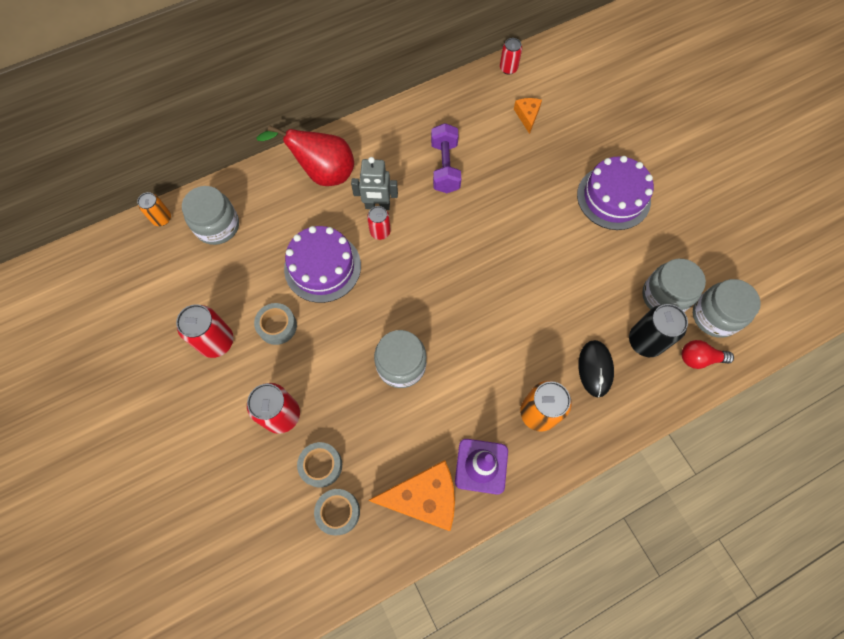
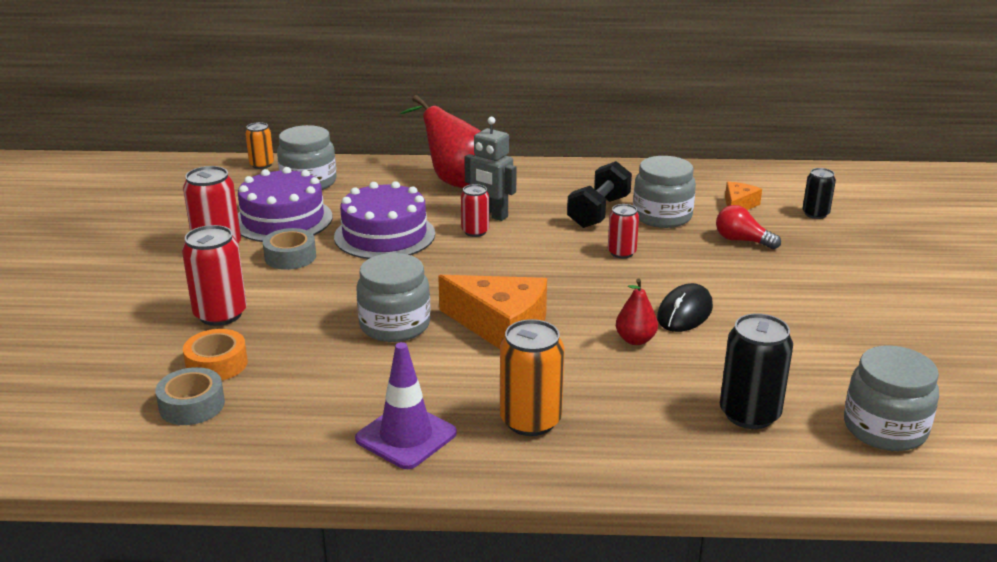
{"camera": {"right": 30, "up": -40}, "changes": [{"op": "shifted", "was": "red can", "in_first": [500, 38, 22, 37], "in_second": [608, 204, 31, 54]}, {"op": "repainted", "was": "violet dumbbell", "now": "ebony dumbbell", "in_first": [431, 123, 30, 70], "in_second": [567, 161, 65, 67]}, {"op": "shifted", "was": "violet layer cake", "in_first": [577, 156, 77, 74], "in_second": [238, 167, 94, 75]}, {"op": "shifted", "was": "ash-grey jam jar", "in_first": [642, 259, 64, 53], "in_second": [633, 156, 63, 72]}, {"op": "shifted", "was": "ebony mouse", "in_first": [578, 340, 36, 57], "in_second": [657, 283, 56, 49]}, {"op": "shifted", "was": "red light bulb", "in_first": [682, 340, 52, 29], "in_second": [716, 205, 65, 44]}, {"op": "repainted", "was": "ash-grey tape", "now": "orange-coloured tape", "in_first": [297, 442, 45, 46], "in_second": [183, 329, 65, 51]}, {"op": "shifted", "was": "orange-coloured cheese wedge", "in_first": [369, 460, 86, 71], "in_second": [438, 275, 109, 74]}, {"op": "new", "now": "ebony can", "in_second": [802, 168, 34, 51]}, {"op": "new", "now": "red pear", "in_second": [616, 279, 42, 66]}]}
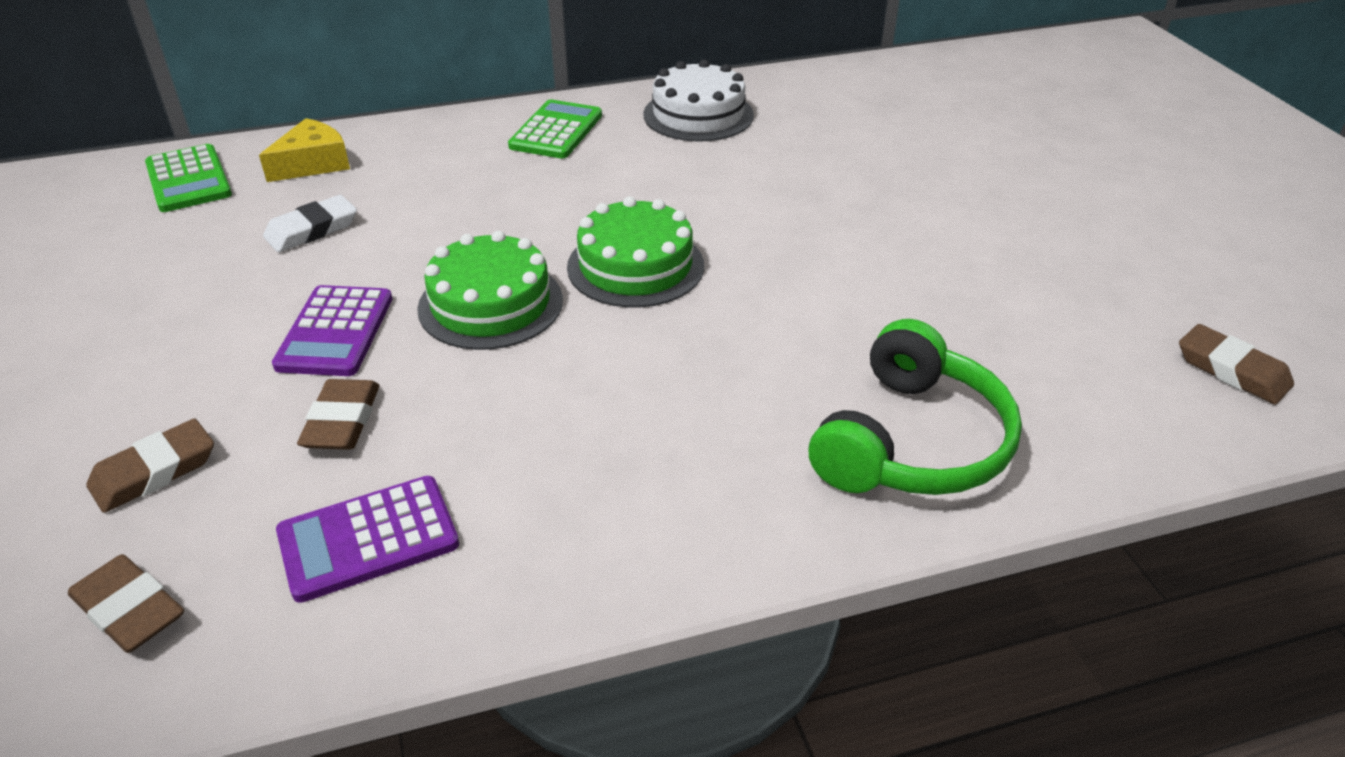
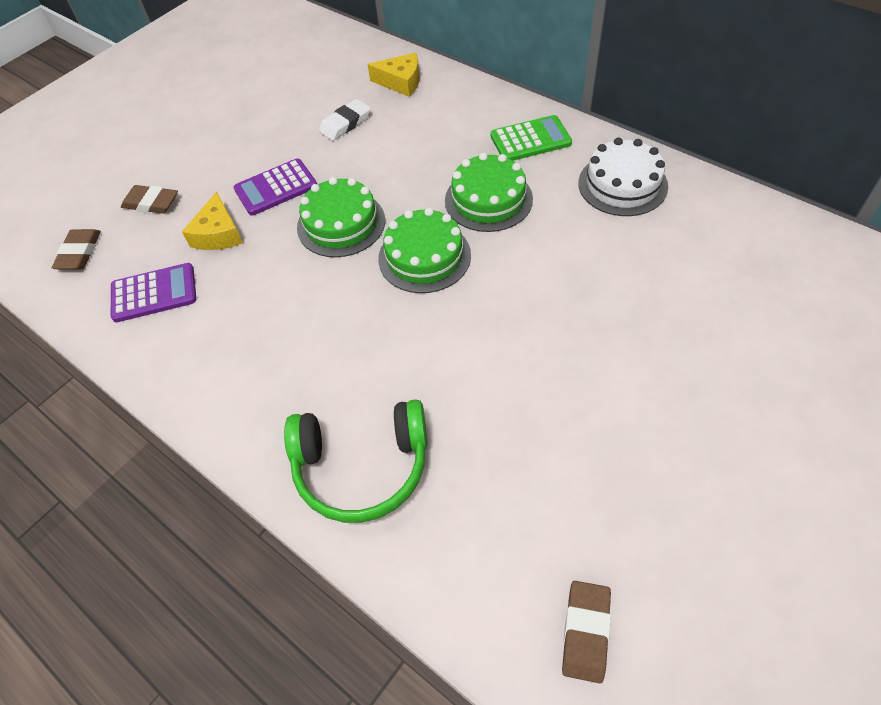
{"camera": {"right": 60, "up": 15}, "changes": [{"op": "gone", "was": "emerald pocket calculator", "in_first": [145, 144, 87, 68]}, {"op": "rotated", "was": "pure white pencil eraser", "in_first": [263, 195, 94, 57], "in_second": [319, 99, 52, 42], "clockwise": -60}, {"op": "swapped", "was": "brown pencil eraser", "now": "bright yellow cheese wedge", "in_first": [297, 379, 82, 71], "in_second": [182, 192, 61, 58]}, {"op": "rotated", "was": "violet pocket calculator", "in_first": [276, 476, 183, 127], "in_second": [111, 263, 85, 59], "clockwise": 135}, {"op": "new", "now": "emerald layer cake", "in_second": [445, 153, 88, 79]}]}
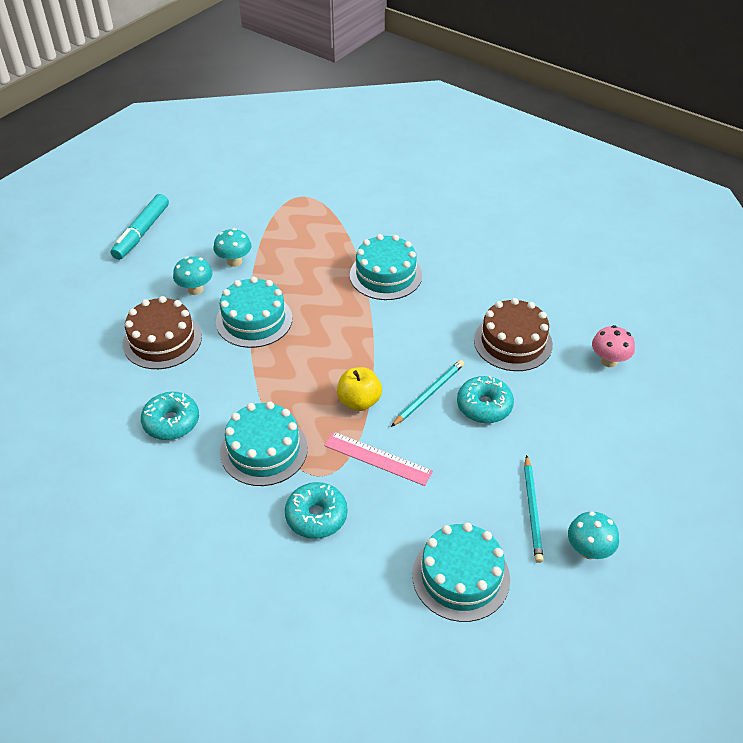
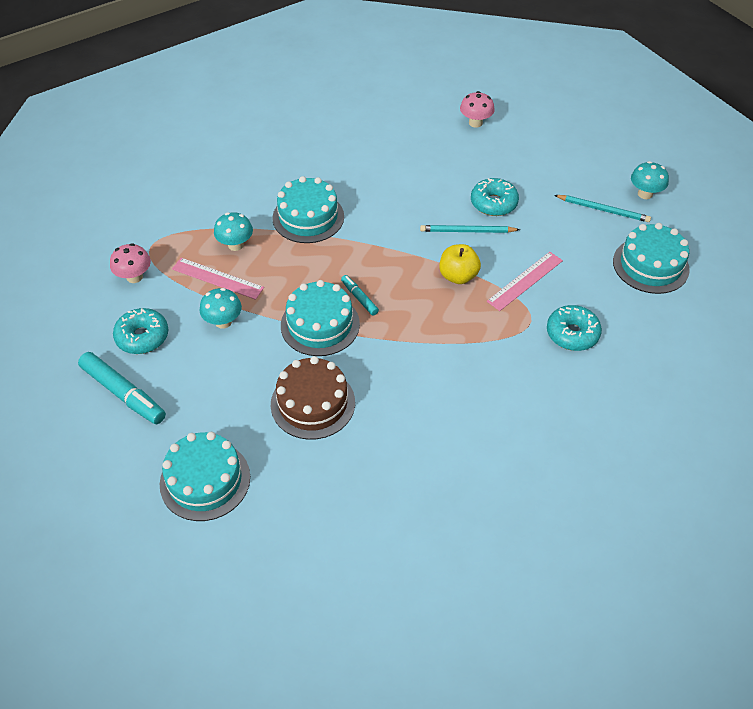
{"camera": {"right": -70, "up": 5}, "changes": [{"op": "shifted", "was": "teal mushroom", "in_first": [173, 256, 39, 39], "in_second": [214, 212, 39, 39]}, {"op": "gone", "was": "brown layer cake", "in_first": [474, 298, 79, 73]}, {"op": "rotated", "was": "teal pencil", "in_first": [391, 360, 73, 67], "in_second": [420, 225, 100, 8], "clockwise": -60}, {"op": "shifted", "was": "teal doughnut", "in_first": [141, 392, 58, 48], "in_second": [113, 308, 55, 46]}, {"op": "shifted", "was": "teal layer cake", "in_first": [220, 402, 88, 84], "in_second": [160, 432, 90, 89]}, {"op": "new", "now": "pink mushroom", "in_second": [110, 243, 41, 40]}, {"op": "new", "now": "pink straightedge", "in_second": [172, 258, 92, 42]}, {"op": "new", "now": "teal marker pen", "in_second": [341, 275, 38, 41]}]}
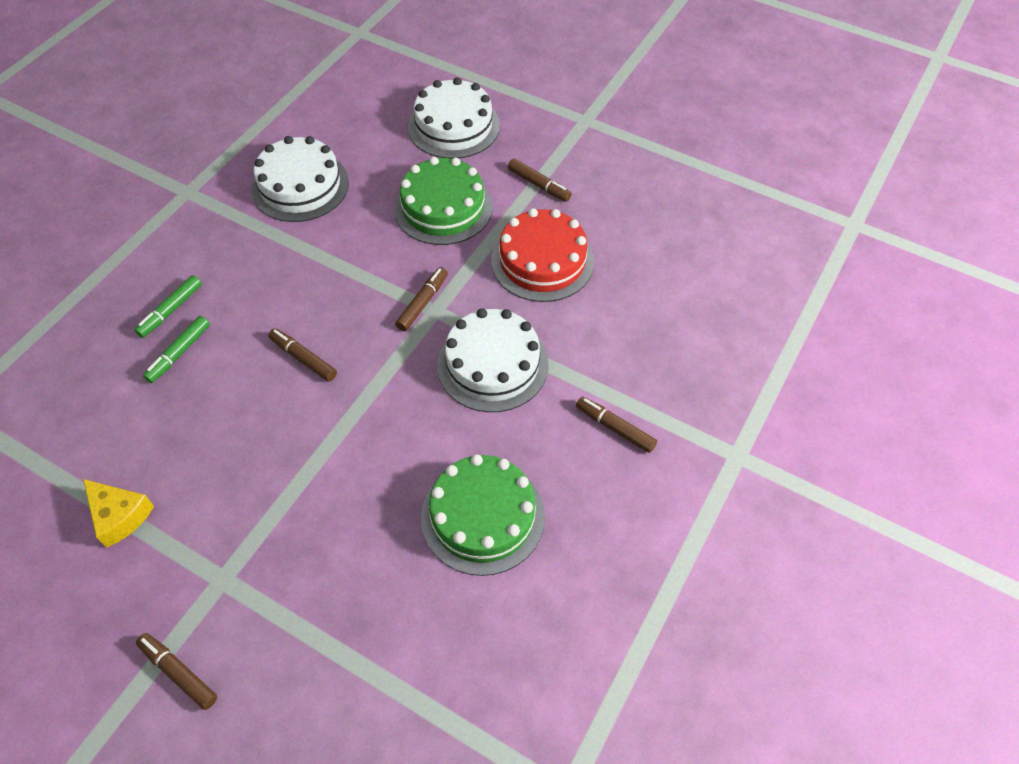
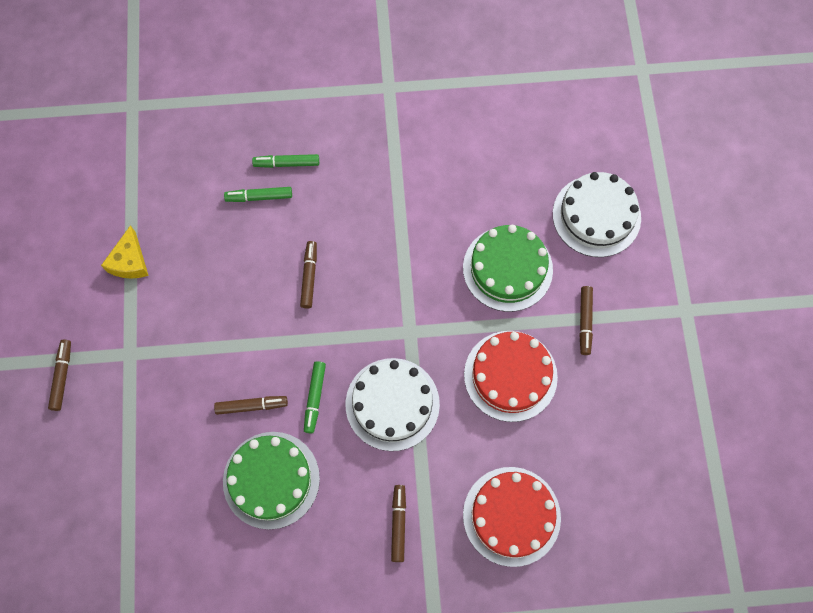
{"camera": {"right": 55, "up": 15}, "changes": [{"op": "gone", "was": "pure white layer cake", "in_first": [251, 136, 98, 86]}, {"op": "shifted", "was": "brown marker pen", "in_first": [395, 267, 53, 64], "in_second": [214, 396, 74, 19]}, {"op": "new", "now": "emerald marker pen", "in_second": [304, 361, 22, 73]}, {"op": "new", "now": "red layer cake", "in_second": [463, 467, 98, 100]}]}
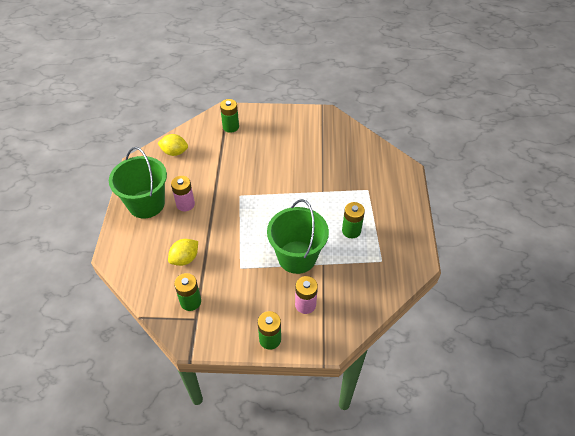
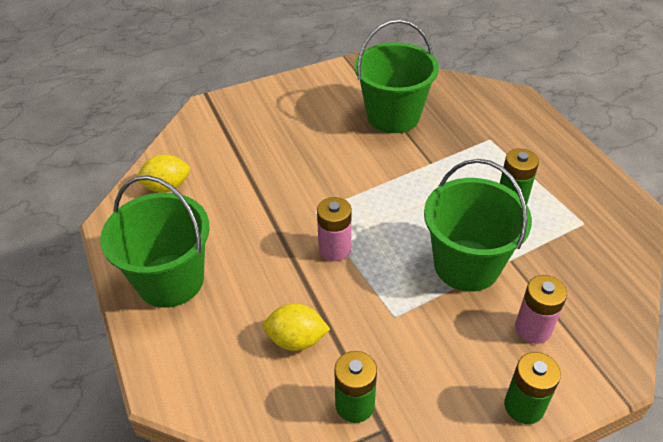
{"camera": {"right": -25, "up": -5}, "changes": [{"op": "gone", "was": "emerald power cell", "in_first": [220, 99, 19, 34]}, {"op": "shifted", "was": "pink power cell", "in_first": [171, 176, 24, 35], "in_second": [317, 197, 35, 64]}, {"op": "rotated", "was": "bright yellow lemon", "in_first": [168, 239, 30, 27], "in_second": [263, 303, 67, 48], "clockwise": 75}, {"op": "new", "now": "emerald bucket", "in_second": [355, 20, 84, 113]}]}
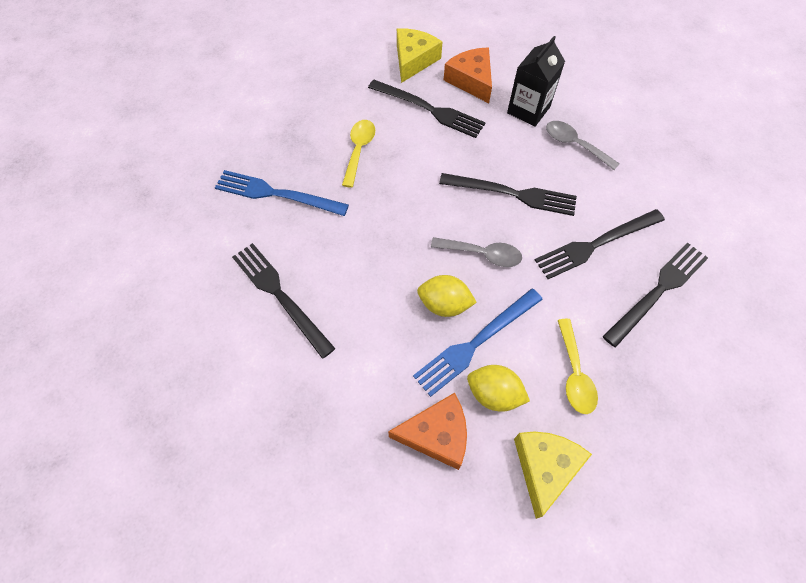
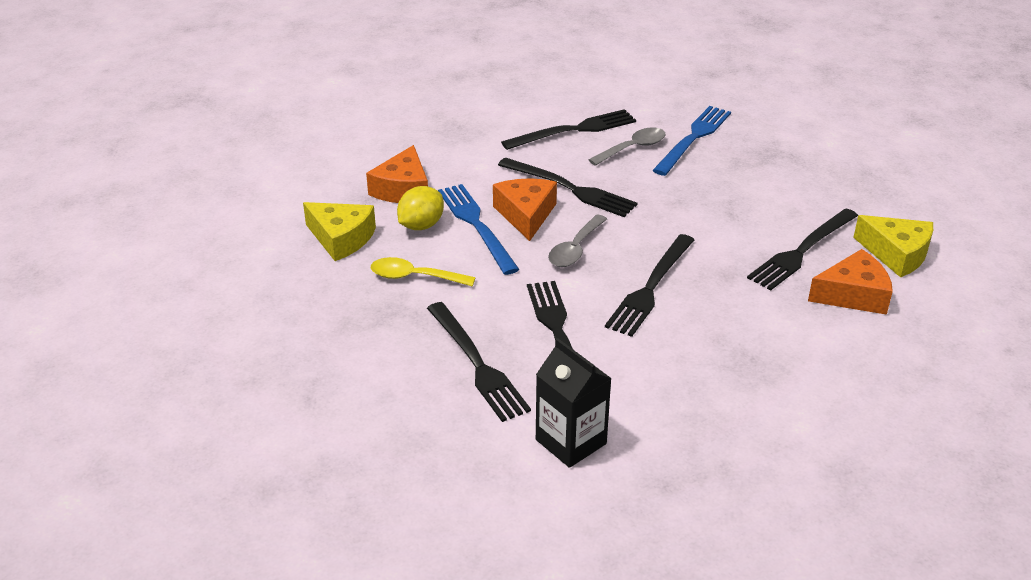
{"camera": {"right": 105, "up": -25}, "changes": [{"op": "shifted", "was": "ebony juice carton", "in_first": [507, 36, 58, 91], "in_second": [536, 338, 76, 130]}, {"op": "gone", "was": "bright yellow teaspoon", "in_first": [342, 120, 33, 68]}, {"op": "shifted", "was": "ash-grey teaspoon", "in_first": [546, 121, 74, 49], "in_second": [589, 128, 77, 38]}, {"op": "swapped", "was": "bright yellow lemon", "now": "orange-coloured cheese wedge", "in_first": [417, 275, 60, 42], "in_second": [493, 178, 64, 63]}, {"op": "new", "now": "ebony dinner fork", "in_second": [498, 158, 140, 59]}]}
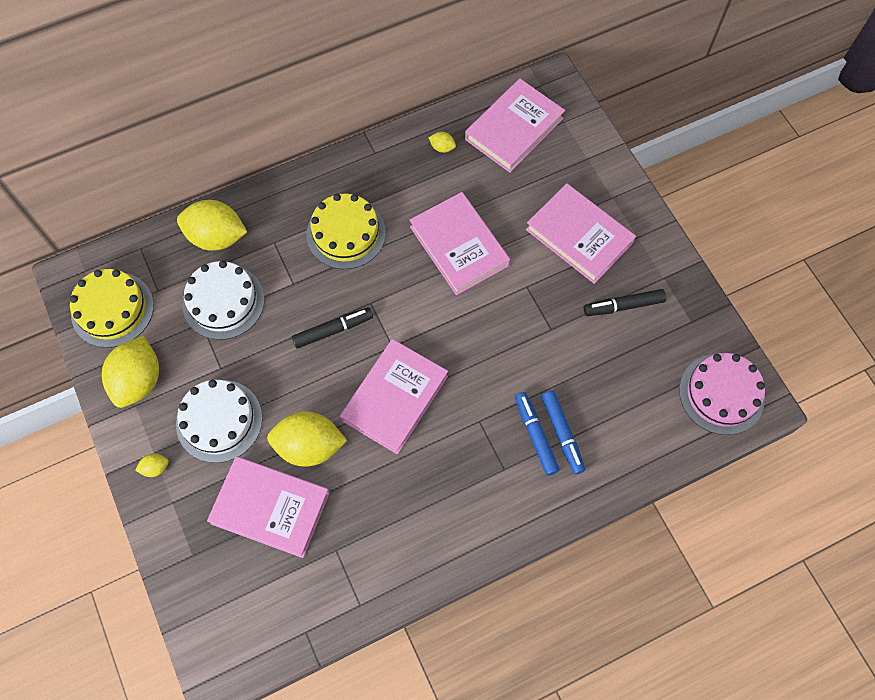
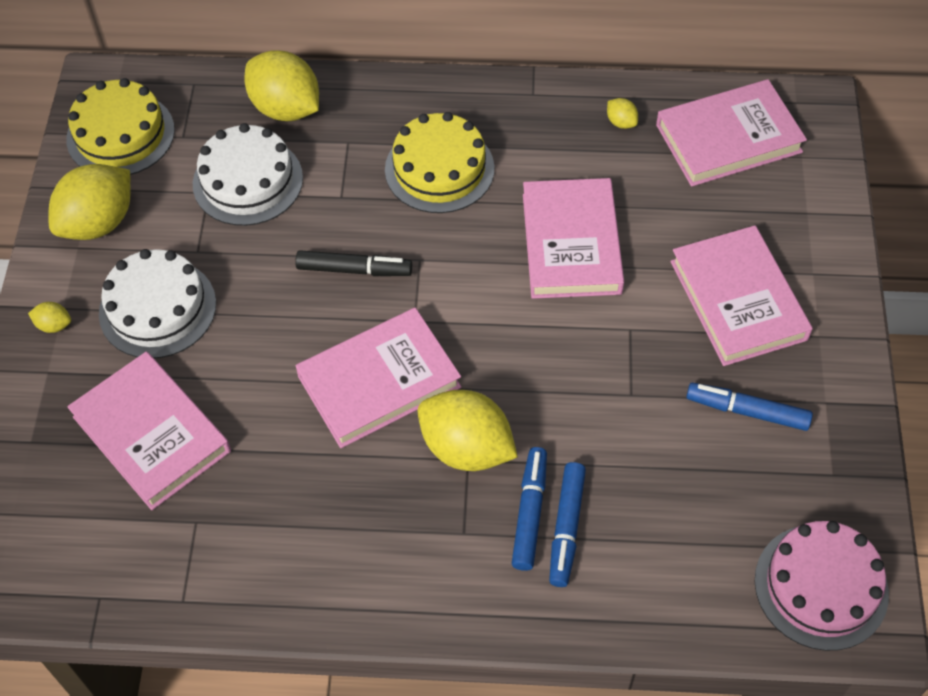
{"camera": {"right": 30, "up": -10}, "changes": [{"op": "repainted", "was": "ebony marker pen", "now": "cobalt marker pen", "in_first": [584, 289, 82, 27], "in_second": [686, 383, 127, 48]}, {"op": "shifted", "was": "bright yellow lemon", "in_first": [267, 411, 80, 56], "in_second": [418, 390, 100, 81]}]}
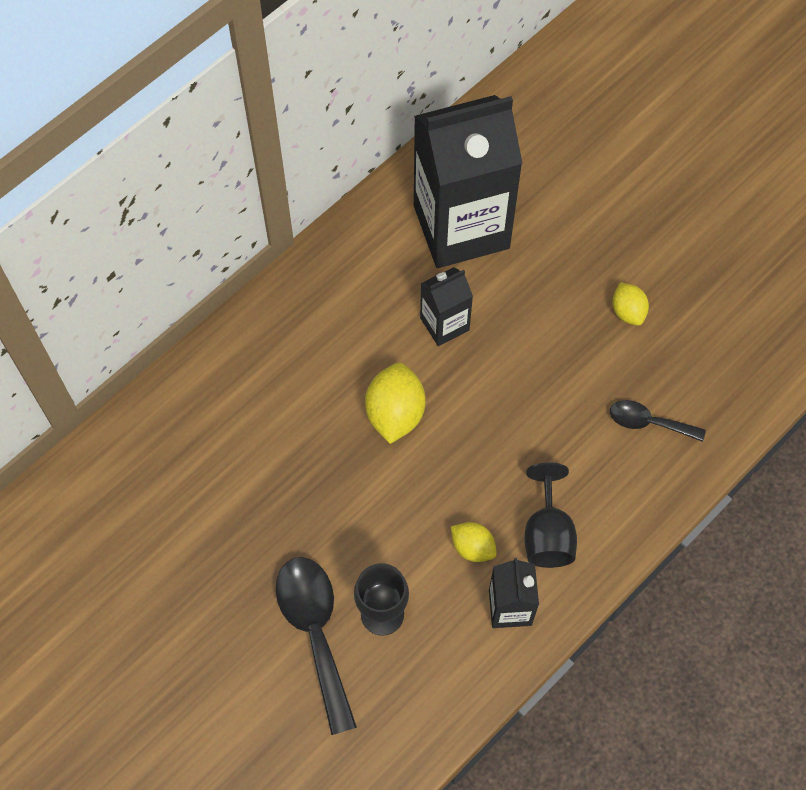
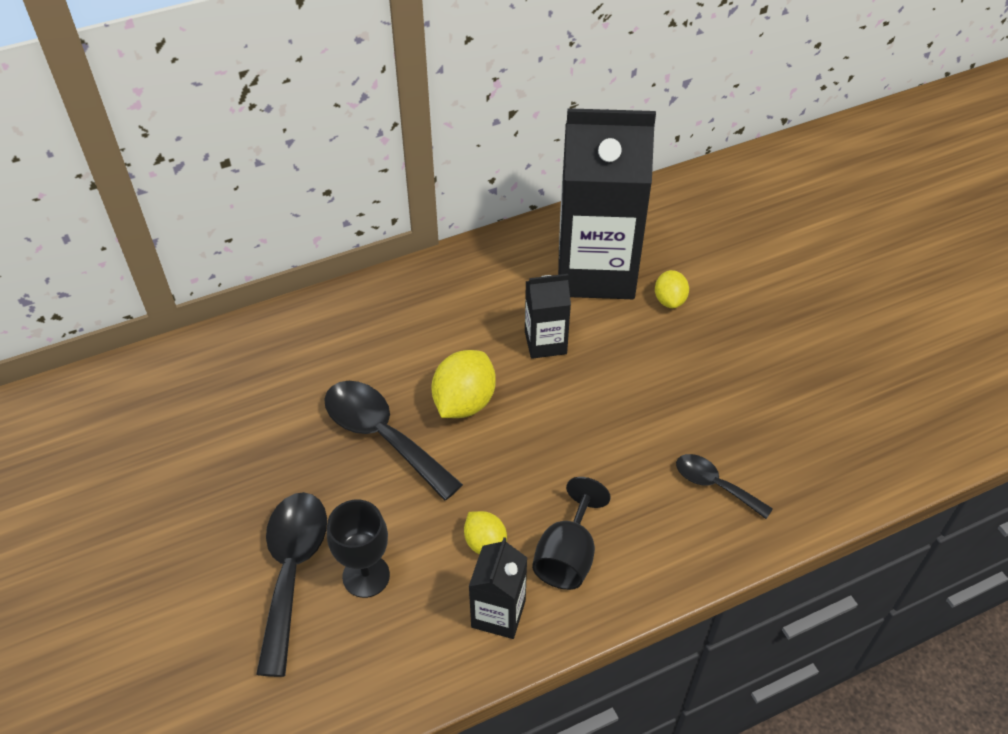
{"camera": {"right": 20, "up": -15}, "changes": [{"op": "shifted", "was": "bright yellow lemon", "in_first": [612, 282, 37, 44], "in_second": [655, 270, 34, 38]}, {"op": "new", "now": "ebony teaspoon", "in_second": [324, 381, 139, 120]}]}
